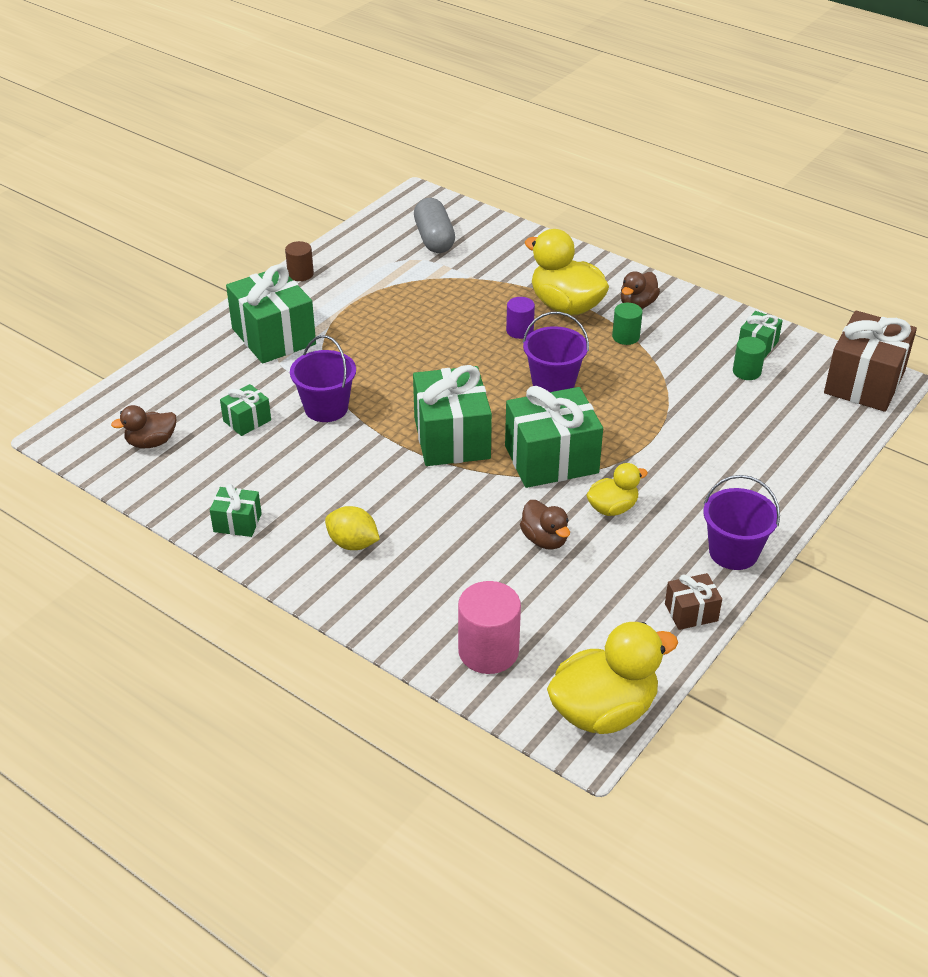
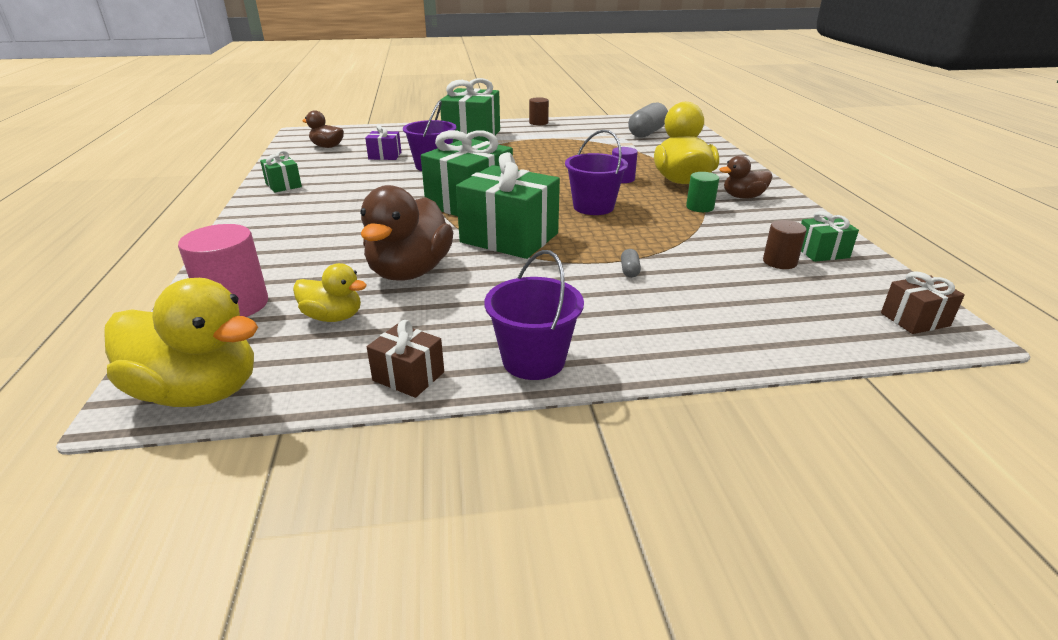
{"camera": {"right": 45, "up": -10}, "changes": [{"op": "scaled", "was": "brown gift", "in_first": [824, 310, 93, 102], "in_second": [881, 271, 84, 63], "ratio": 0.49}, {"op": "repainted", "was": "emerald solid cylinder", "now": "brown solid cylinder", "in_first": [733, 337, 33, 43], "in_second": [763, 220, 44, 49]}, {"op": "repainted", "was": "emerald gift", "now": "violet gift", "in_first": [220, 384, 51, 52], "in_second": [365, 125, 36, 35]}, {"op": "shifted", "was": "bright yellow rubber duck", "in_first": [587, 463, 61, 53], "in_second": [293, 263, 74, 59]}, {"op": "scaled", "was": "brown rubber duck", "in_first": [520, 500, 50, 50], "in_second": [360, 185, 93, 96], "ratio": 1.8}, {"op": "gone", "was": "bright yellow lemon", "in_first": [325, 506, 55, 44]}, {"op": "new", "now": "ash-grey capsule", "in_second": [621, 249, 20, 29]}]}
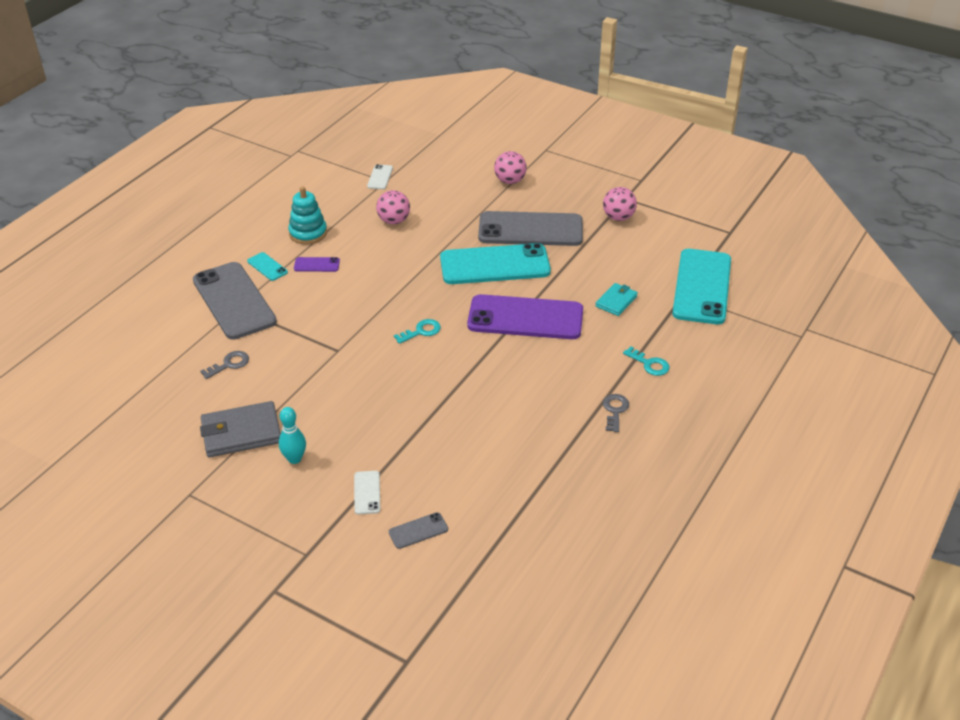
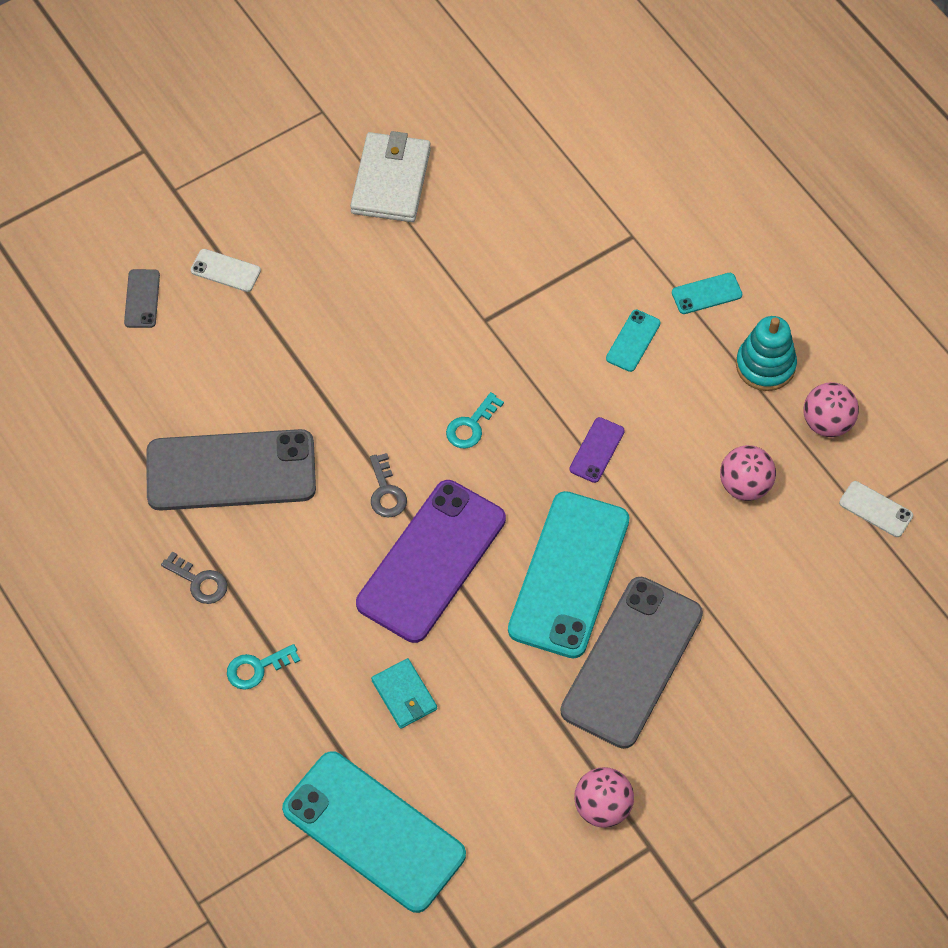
{"camera": {"right": 115, "up": 20}, "changes": [{"op": "shifted", "was": "pink sphere", "in_first": [494, 151, 33, 33], "in_second": [804, 382, 55, 55]}, {"op": "shifted", "was": "violet smartphone", "in_first": [294, 257, 46, 15], "in_second": [569, 417, 56, 66]}, {"op": "shifted", "was": "ash-grey smartphone", "in_first": [193, 262, 84, 78], "in_second": [146, 429, 170, 82]}, {"op": "rotated", "was": "teal door key", "in_first": [394, 319, 47, 25], "in_second": [446, 392, 58, 57], "clockwise": 45}, {"op": "shifted", "was": "ash-grey door key", "in_first": [200, 351, 49, 28], "in_second": [370, 453, 37, 65]}, {"op": "repainted", "was": "ash-grey wallet", "now": "pure white wallet", "in_first": [200, 401, 81, 56], "in_second": [350, 131, 81, 91]}, {"op": "gone", "was": "teal tenpin", "in_first": [279, 407, 27, 57]}, {"op": "new", "now": "teal smartphone", "in_second": [606, 310, 55, 62]}]}
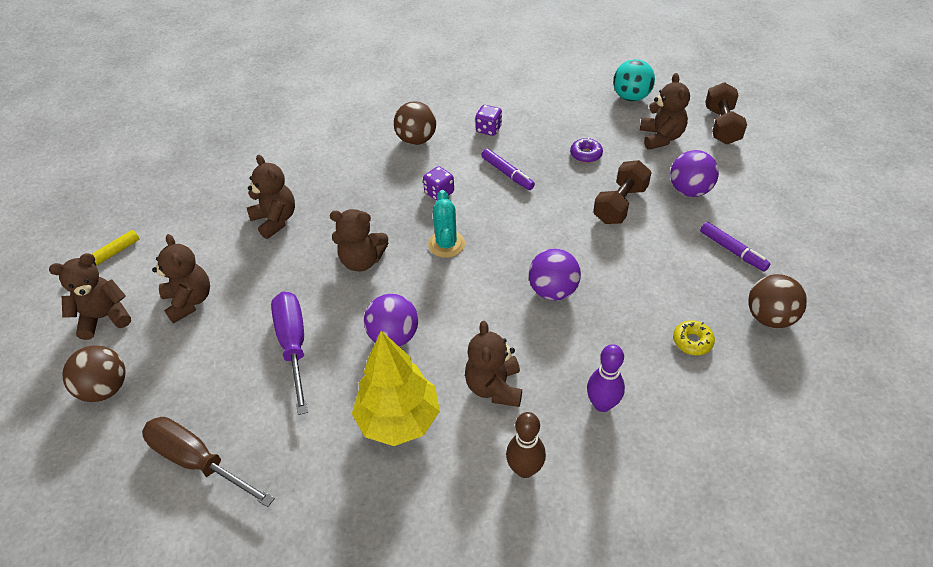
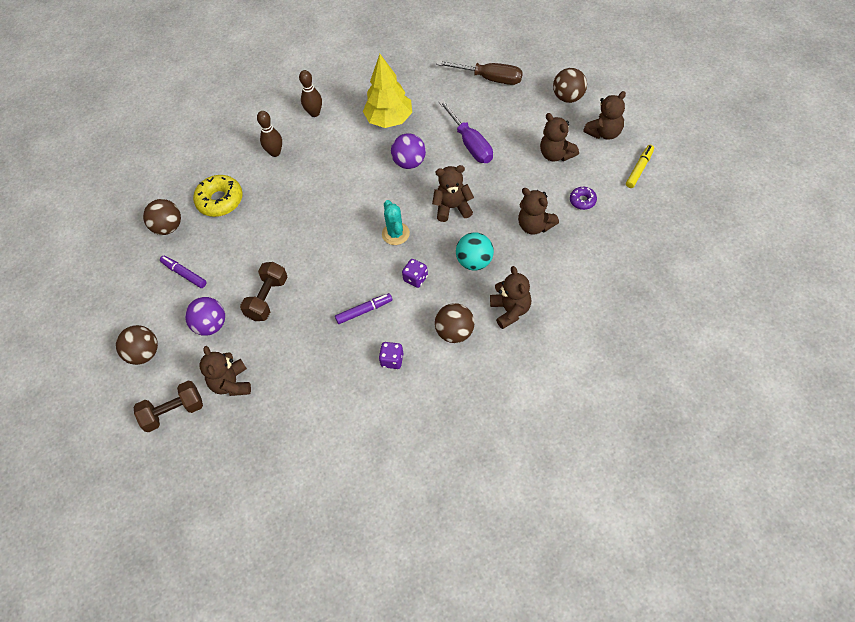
{"camera": {"right": 170, "up": 10}, "changes": [{"op": "shifted", "was": "teal sphere", "in_first": [613, 59, 42, 43], "in_second": [456, 232, 38, 39]}, {"op": "rotated", "was": "brown dumbbell", "in_first": [705, 82, 42, 62], "in_second": [134, 381, 69, 52], "clockwise": 75}, {"op": "shifted", "was": "violet doughnut", "in_first": [570, 137, 33, 26], "in_second": [570, 187, 27, 23]}, {"op": "rotated", "was": "violet marker pen", "in_first": [481, 149, 54, 41], "in_second": [335, 293, 57, 31], "clockwise": 120}, {"op": "gone", "was": "violet sphere", "in_first": [529, 249, 52, 52]}, {"op": "scaled", "was": "bright yellow doughnut", "in_first": [673, 320, 42, 35], "in_second": [193, 175, 50, 42], "ratio": 1.88}, {"op": "shifted", "was": "brown teddy bear", "in_first": [465, 321, 57, 86], "in_second": [490, 266, 41, 63]}, {"op": "repainted", "was": "violet tenpin", "now": "brown tenpin", "in_first": [587, 344, 38, 68], "in_second": [257, 111, 25, 46]}, {"op": "new", "now": "brown sphere", "in_second": [116, 325, 42, 40]}]}
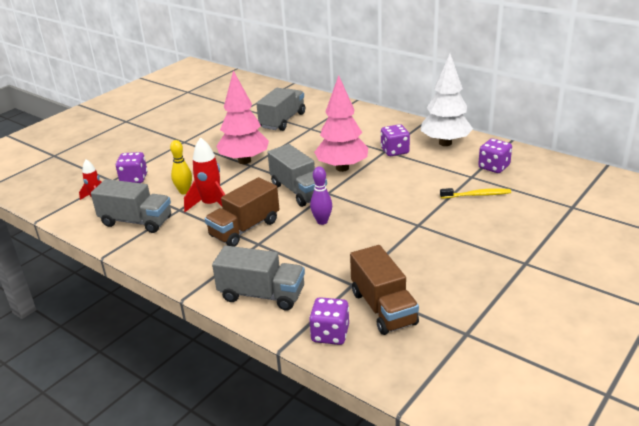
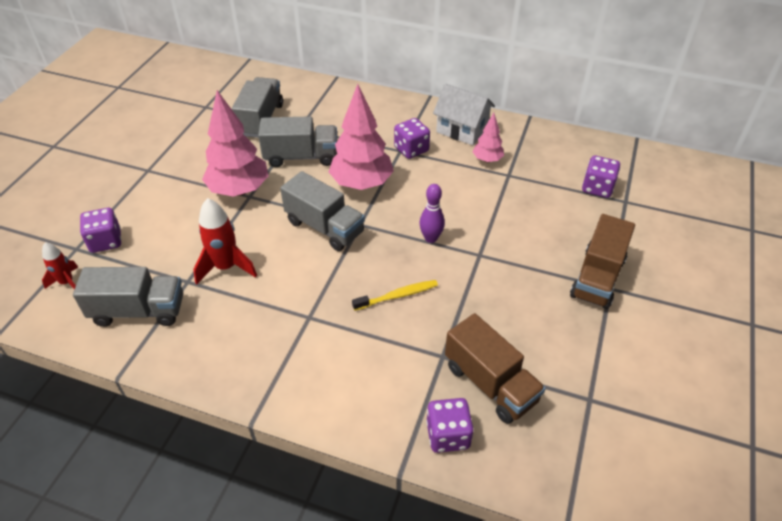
{"camera": {"right": -20, "up": 15}, "changes": [{"op": "swapped", "was": "pure white fir tree", "now": "pure white toy house", "in_first": [420, 53, 53, 93], "in_second": [433, 84, 62, 61]}, {"op": "shifted", "was": "violet dice", "in_first": [478, 138, 34, 35], "in_second": [582, 156, 38, 42]}, {"op": "gone", "was": "bright yellow tenpin", "in_first": [170, 140, 22, 54]}, {"op": "shifted", "was": "violet tenpin", "in_first": [310, 166, 22, 59], "in_second": [419, 184, 26, 59]}, {"op": "shifted", "was": "brown truck", "in_first": [205, 177, 74, 70], "in_second": [570, 214, 65, 95]}, {"op": "shifted", "was": "bright yellow tooth brush", "in_first": [440, 188, 71, 10], "in_second": [352, 280, 86, 31]}, {"op": "shifted", "was": "ash-grey truck", "in_first": [212, 246, 93, 64], "in_second": [258, 116, 79, 51]}, {"op": "new", "now": "pink fir tree", "in_second": [473, 113, 31, 50]}]}
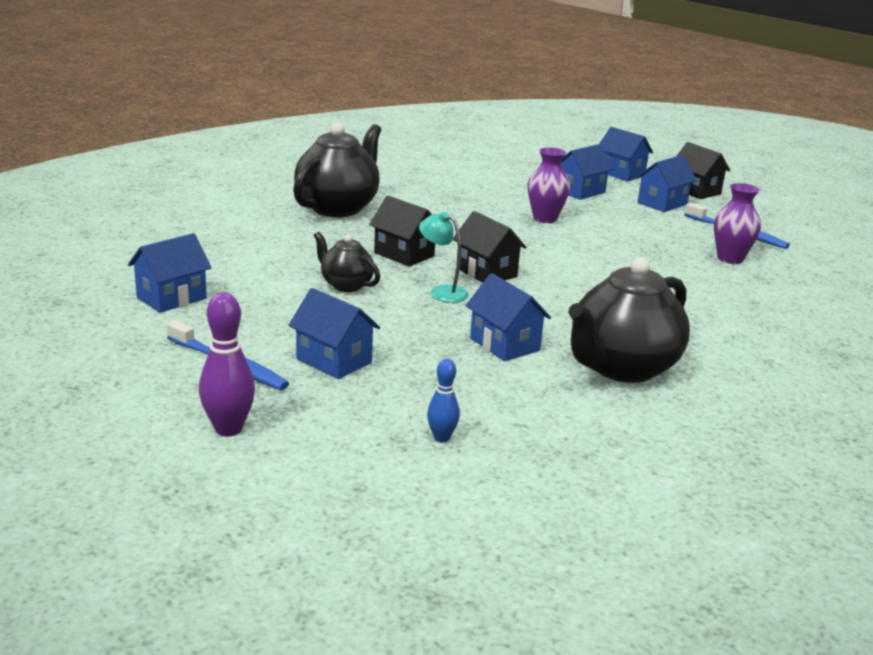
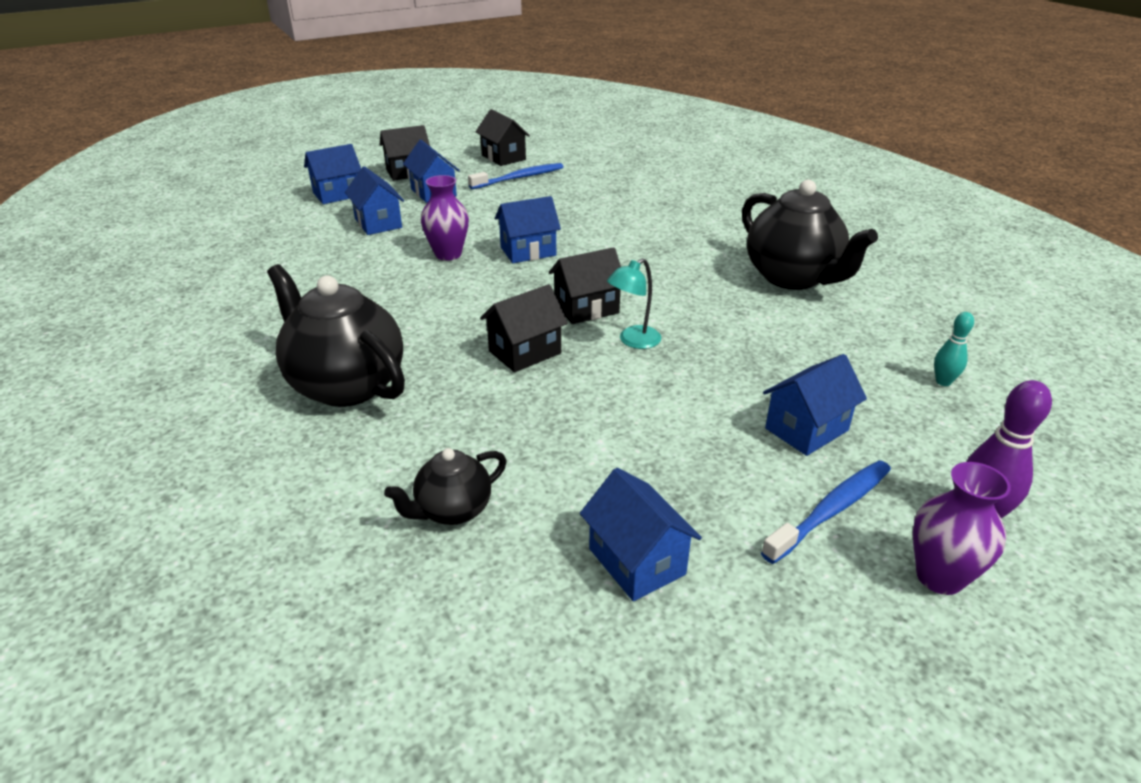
{"camera": {"right": -75, "up": 10}, "changes": [{"op": "shifted", "was": "violet vase", "in_first": [714, 183, 47, 81], "in_second": [913, 462, 98, 133]}, {"op": "shifted", "was": "ebony tea pot", "in_first": [314, 232, 66, 60], "in_second": [384, 448, 123, 77]}, {"op": "shifted", "was": "cobalt toy house", "in_first": [466, 273, 85, 88], "in_second": [495, 196, 66, 67]}, {"op": "repainted", "was": "cobalt tenpin", "now": "teal tenpin", "in_first": [427, 359, 33, 83], "in_second": [934, 312, 40, 74]}, {"op": "new", "now": "ebony toy house", "in_second": [475, 109, 55, 57]}]}
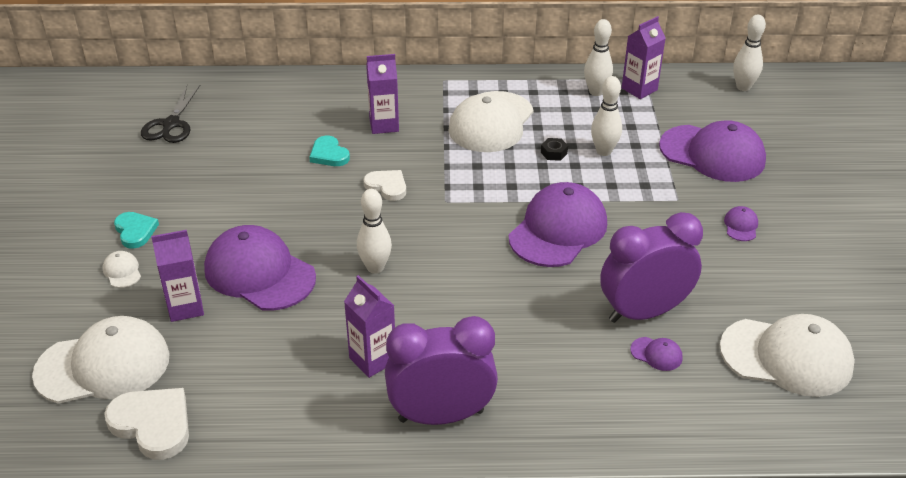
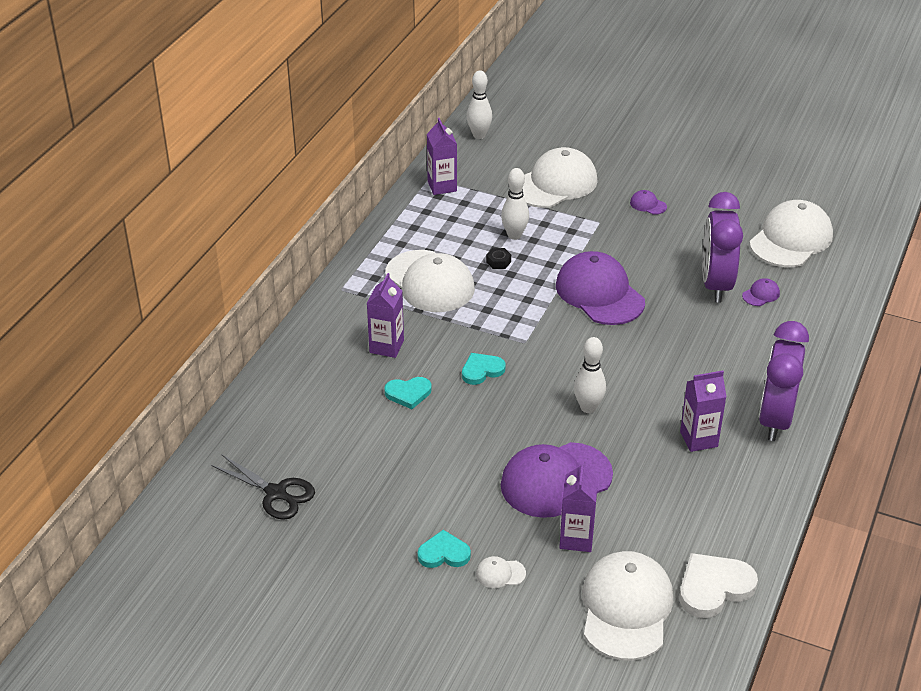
{"camera": {"right": -65, "up": 0}, "changes": [{"op": "gone", "was": "pure white tenpin", "in_first": [584, 19, 29, 77]}, {"op": "repainted", "was": "violet peaked cap", "now": "pure white peaked cap", "in_first": [659, 120, 107, 62], "in_second": [522, 147, 76, 61]}, {"op": "repainted", "was": "pure white heart shape", "now": "teal heart shape", "in_first": [363, 170, 43, 31], "in_second": [462, 353, 44, 32]}]}
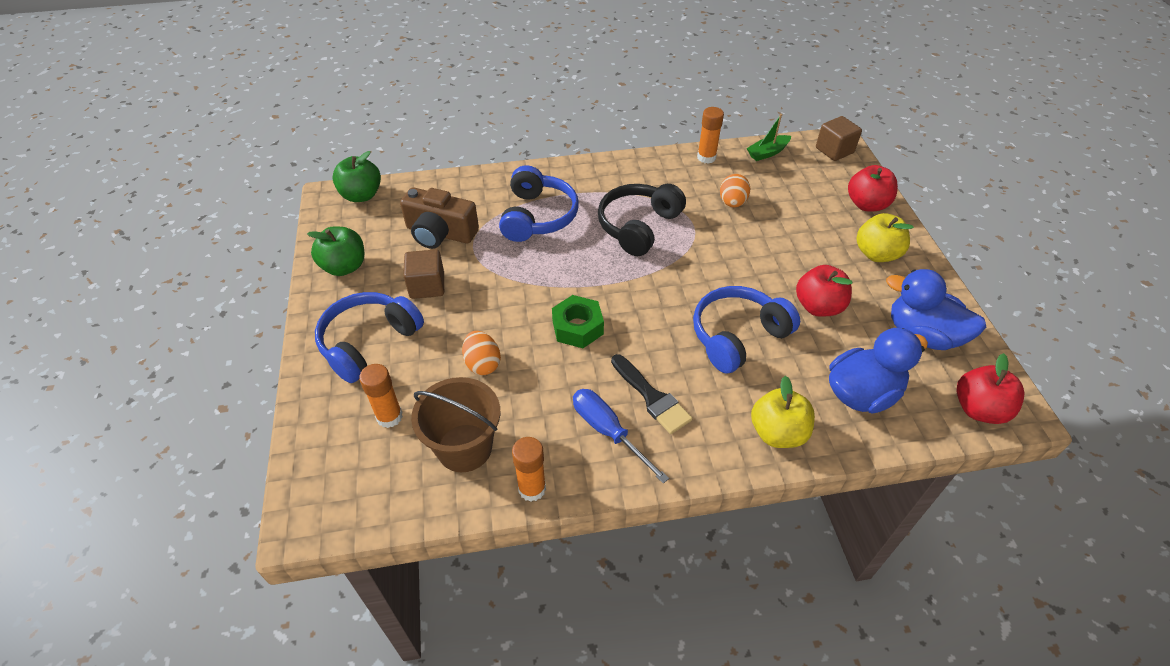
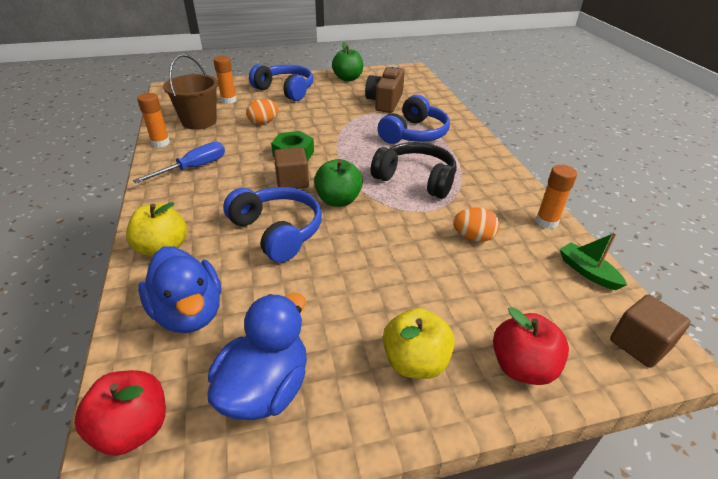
{"camera": {"right": 85, "up": -10}, "changes": [{"op": "shifted", "was": "emerald toy apple", "in_first": [332, 151, 49, 51], "in_second": [314, 159, 49, 48]}, {"op": "rotated", "was": "cobalt headset", "in_first": [499, 165, 80, 77], "in_second": [378, 95, 72, 49], "clockwise": -60}, {"op": "shifted", "was": "brown cube", "in_first": [403, 249, 41, 50], "in_second": [274, 147, 35, 42]}, {"op": "gone", "was": "red toy apple", "in_first": [796, 265, 56, 52]}, {"op": "gone", "was": "ebony paintbrush", "in_first": [611, 354, 81, 80]}]}
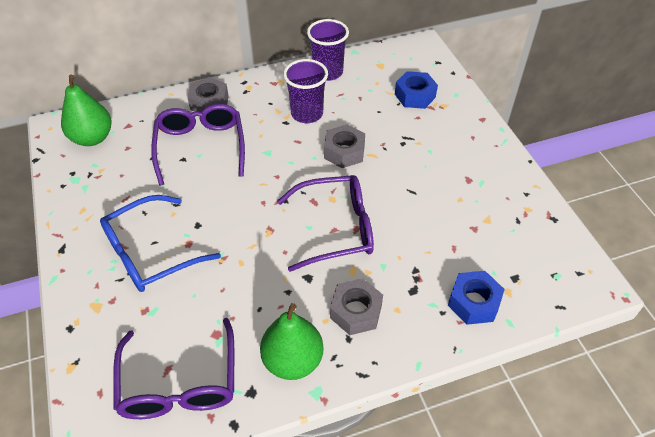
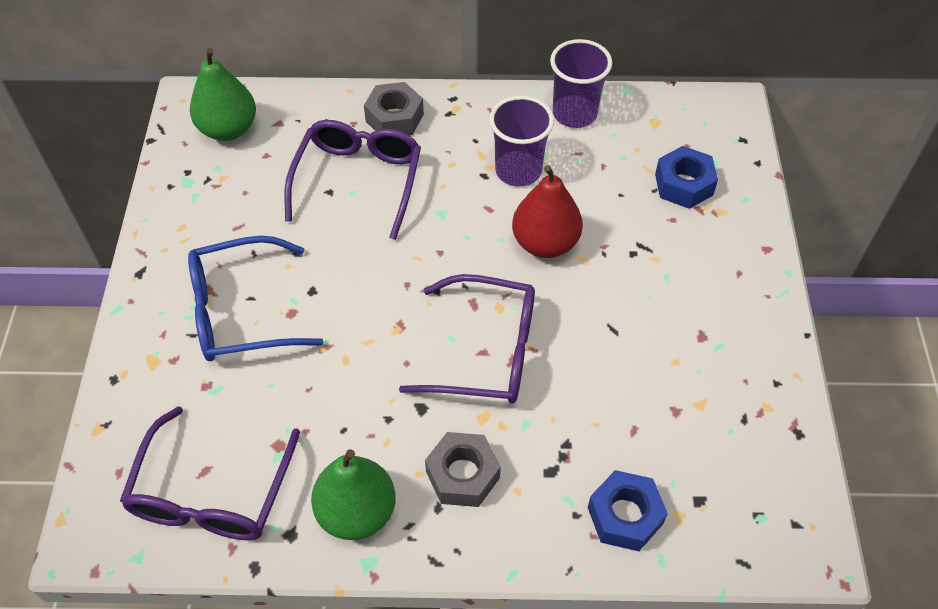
{"camera": {"right": 20, "up": 5}, "changes": [{"op": "swapped", "was": "ash-grey nut", "now": "red pear", "in_first": [324, 124, 41, 44], "in_second": [512, 165, 71, 93]}]}
